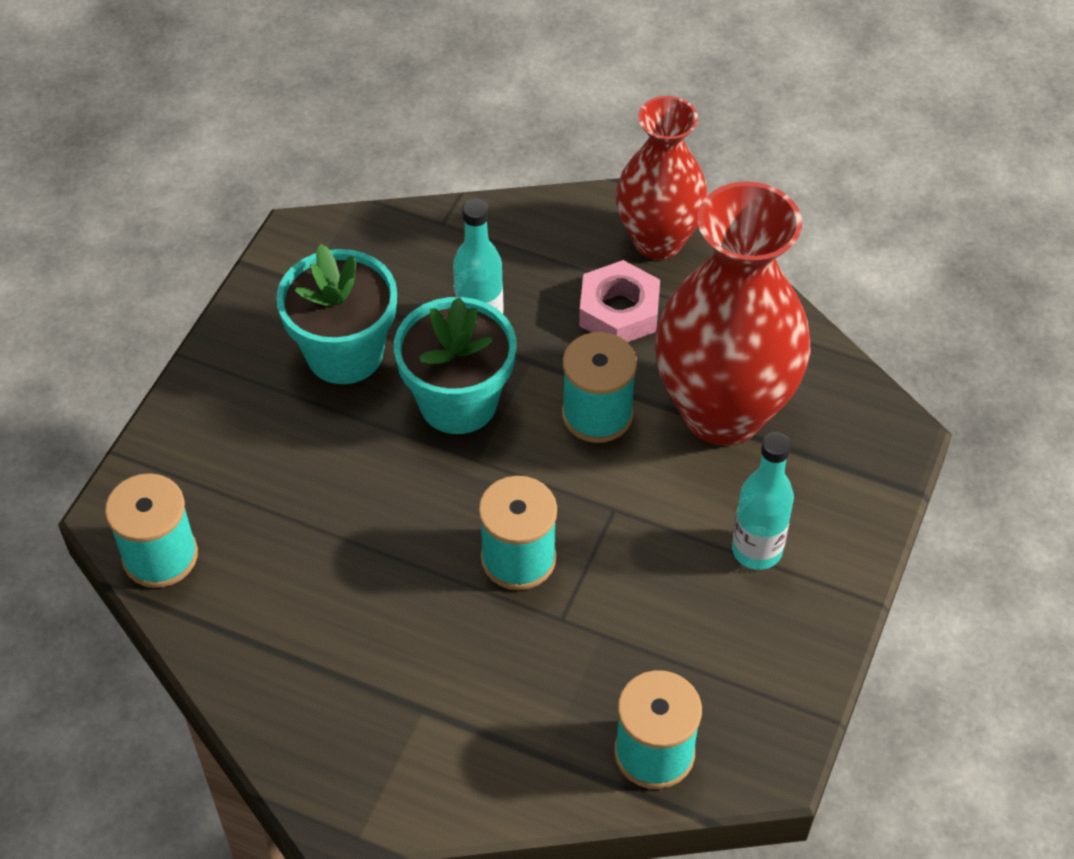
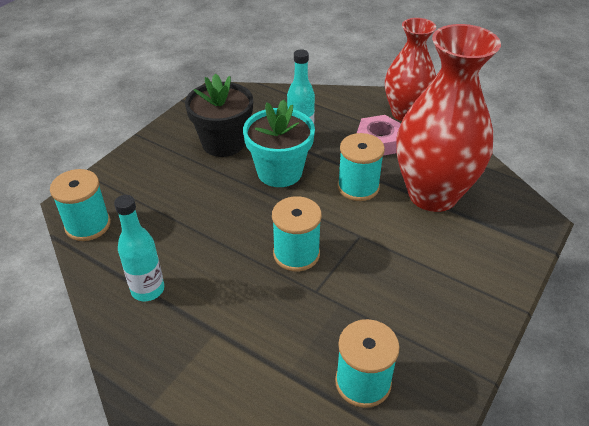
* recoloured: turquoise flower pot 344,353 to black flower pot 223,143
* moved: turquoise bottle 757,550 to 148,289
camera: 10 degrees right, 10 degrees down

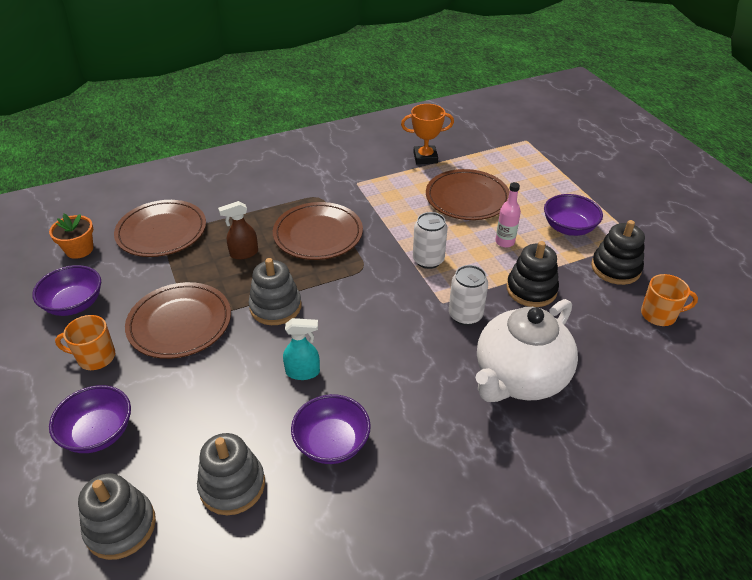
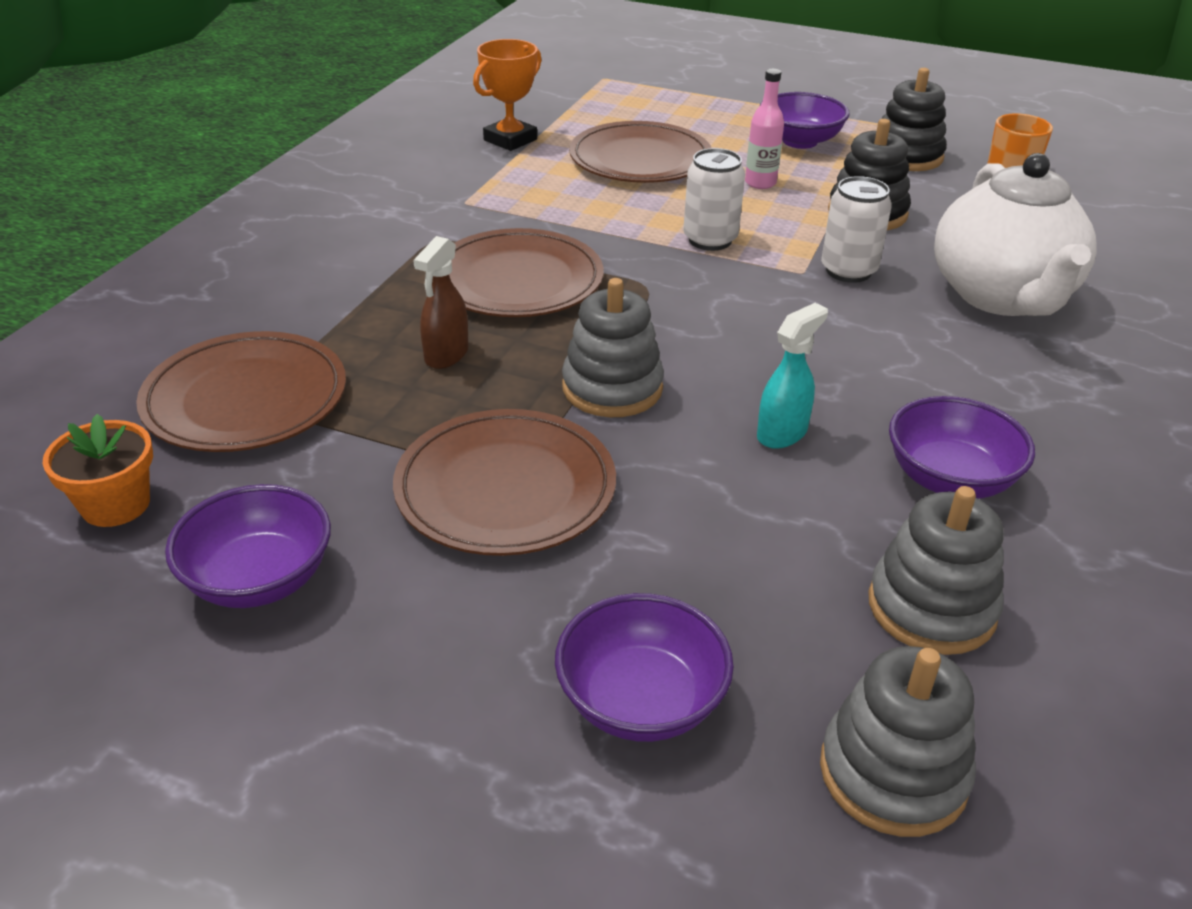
* removed: orange mug 95,357
camera: 45 degrees left, 5 degrees down

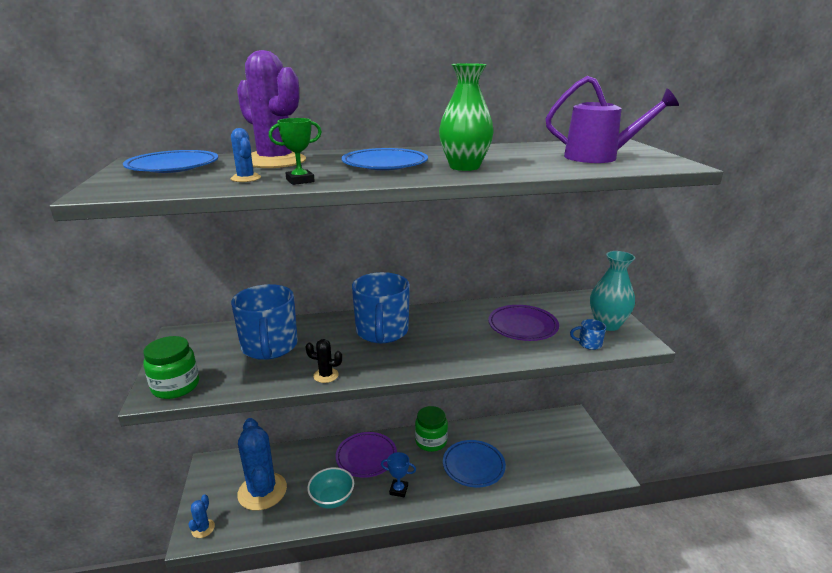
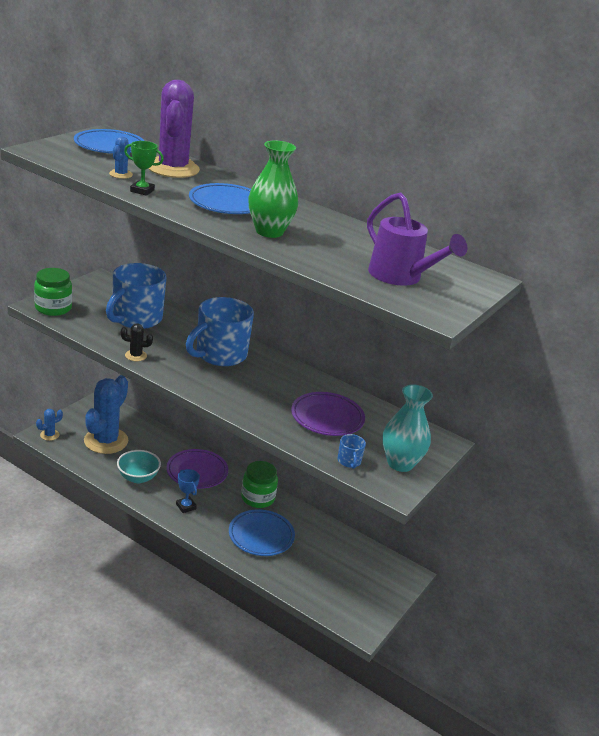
* turned: black cactus 326,375 = 136,355 60 degrees counterclockwise
* turned: blue mug 589,344 = 349,461 150 degrees counterclockwise
camera: 40 degrees right, 5 degrees up

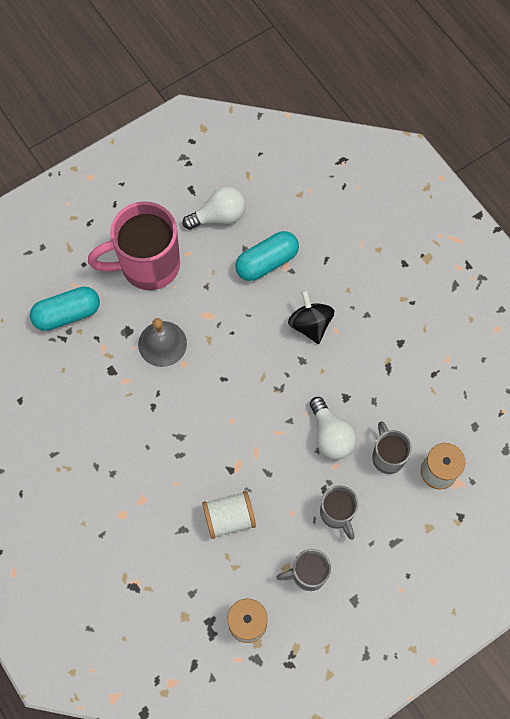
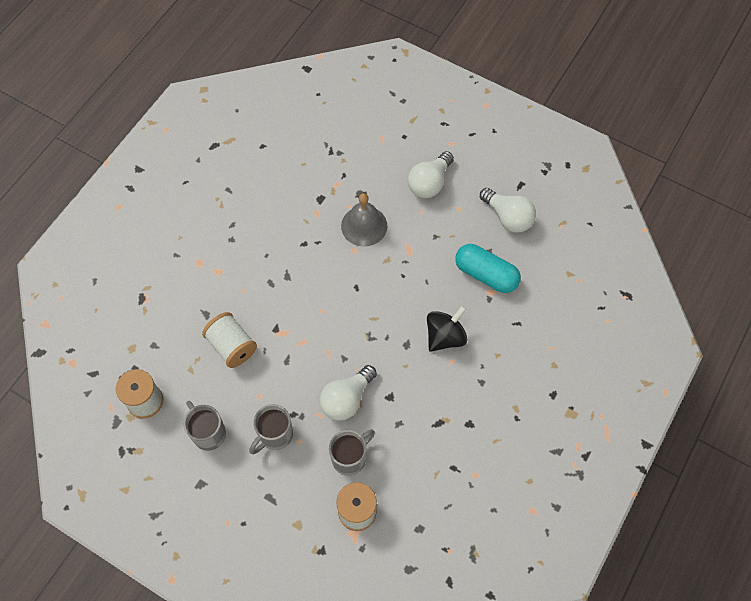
* removed: turquoise capsule 67,314
* replaced: pink mug 147,265 to white light bulb 429,183
camera: 65 degrees right, 5 degrees down

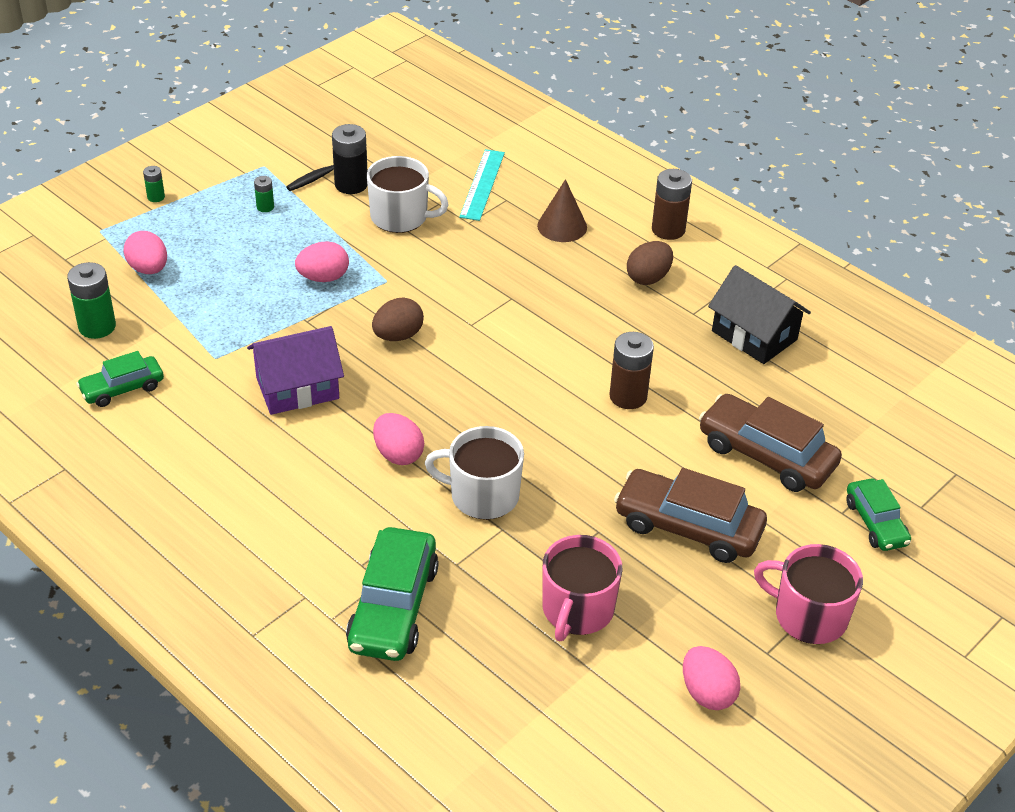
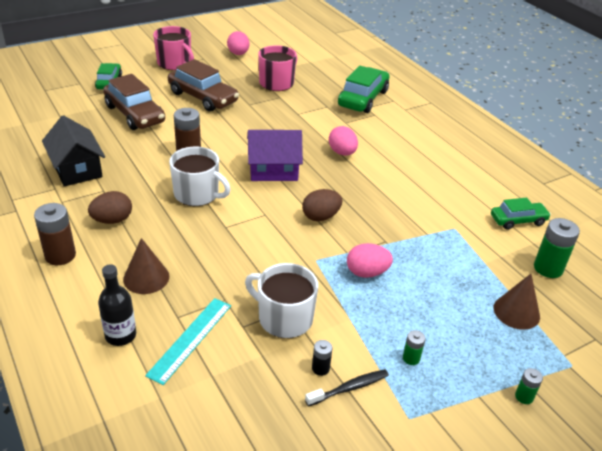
* replaced: pink egg 148,269 to brown cone 516,312
* moved: purple house 297,388 to 273,170
* resized: black battery 351,184 = 320,368 x0.52
* moved: white mug 482,495 to 197,194
* added: black bottle 120,335
camera: 165 degrees left, 5 degrees down

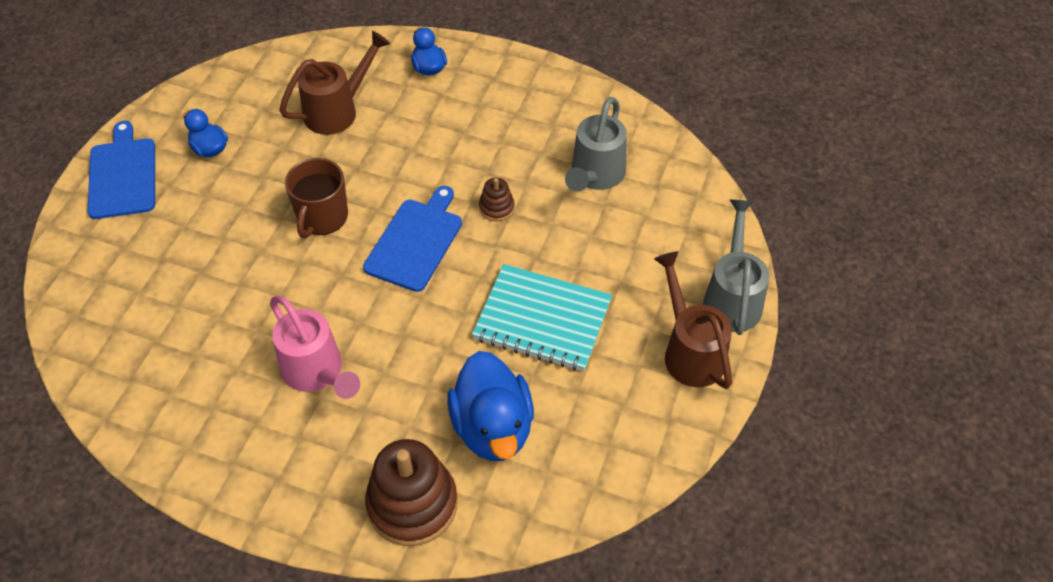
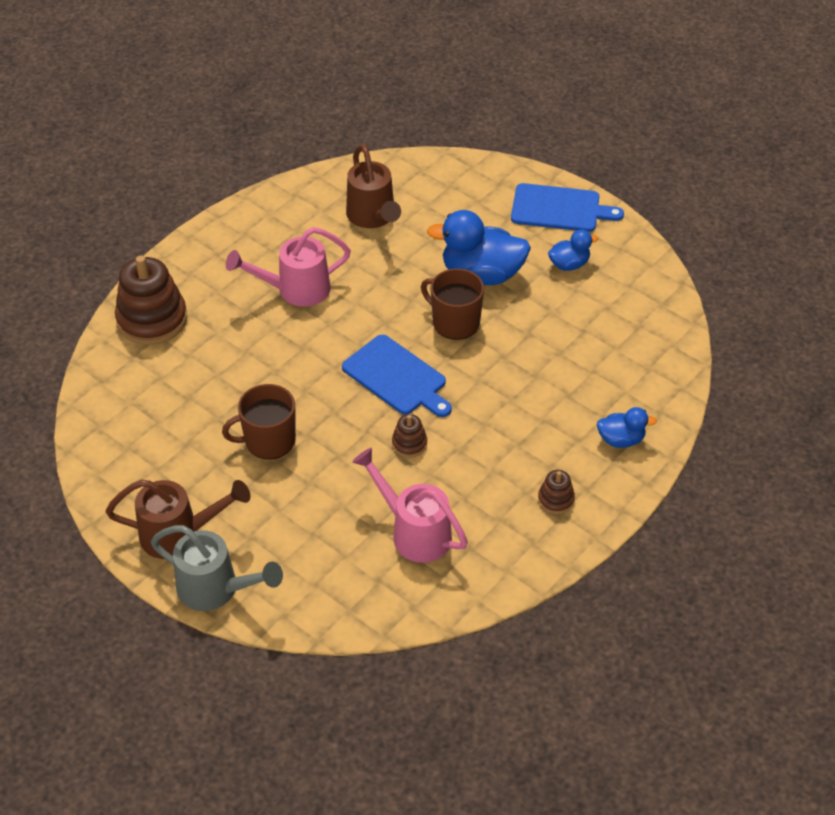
* moved: brown watering can 337,110 to 373,217
* moved: blue duck 493,427 to 481,274
* replaced: turquoise notebook 542,320 to brown mug 268,440
* recoloured: grey watering can 595,176 to pink watering can 414,532
* added: brown stacking toy 556,499
camera: 110 degrees right, 5 degrees down

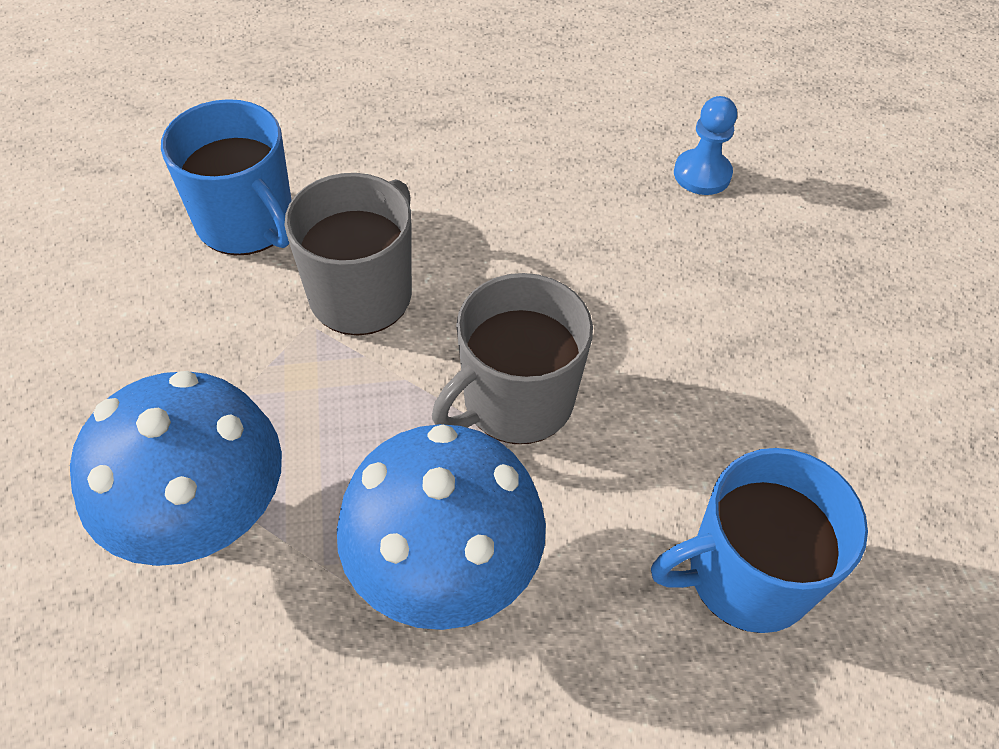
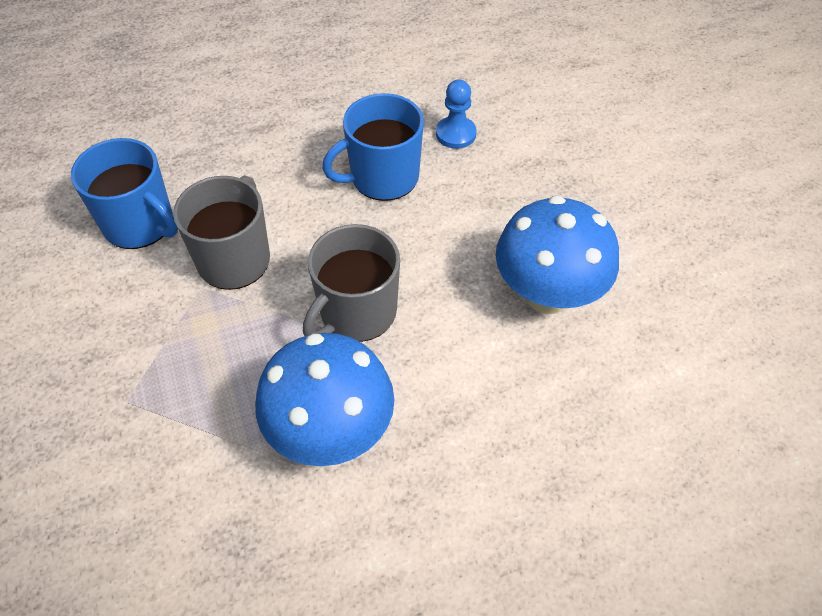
* moved: blue mushroom 204,516 to 548,294
* moved: blue mug 746,575 to 383,177
camera: 10 degrees left, 0 degrees up

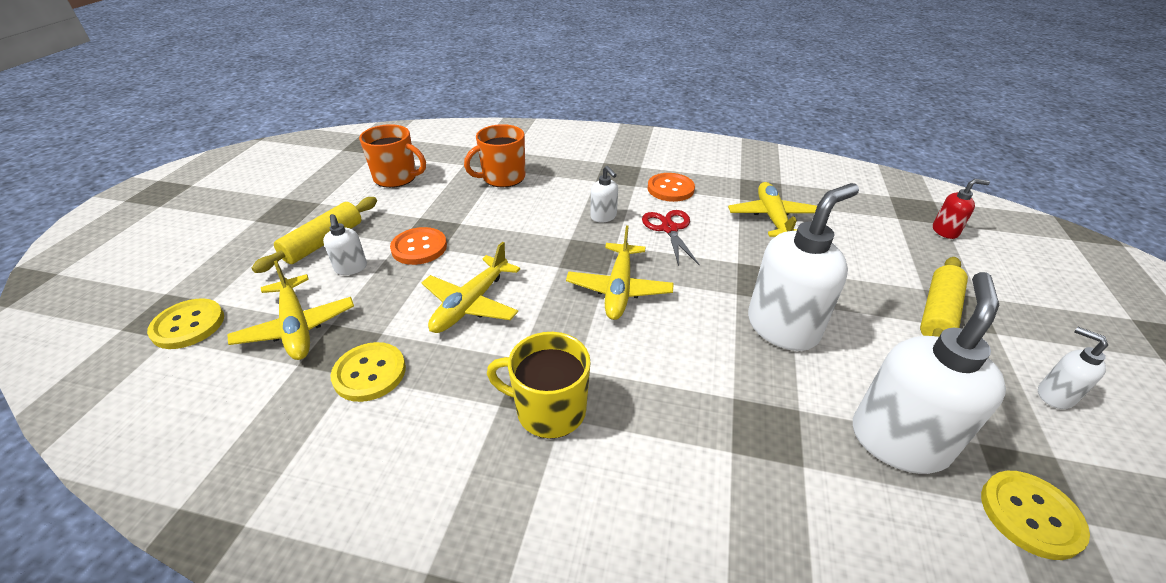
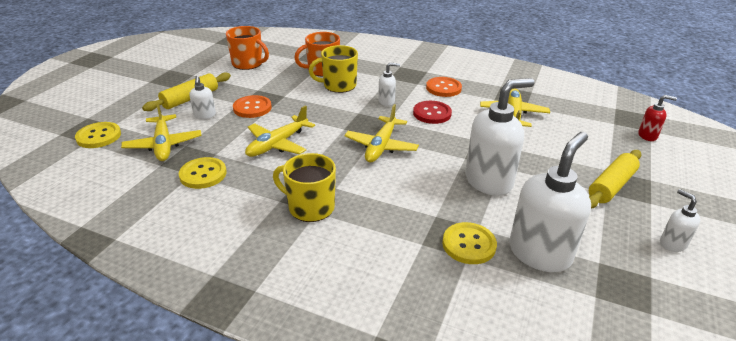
* turned: white soap dispenser 603,217 = 386,101 75 degrees counterclockwise
* replaced: red scissors 669,229 to red button 432,113
* moved: yellow button 1030,515 to 469,244
* added: yellow mug 339,85
camera: 10 degrees right, 5 degrees down

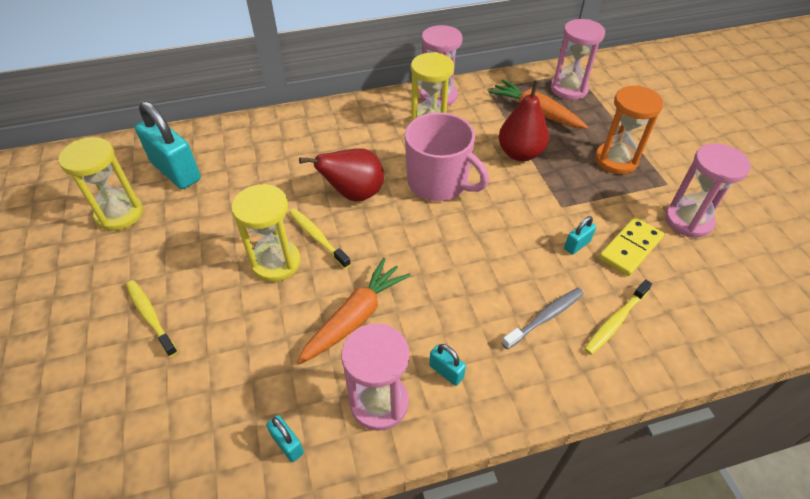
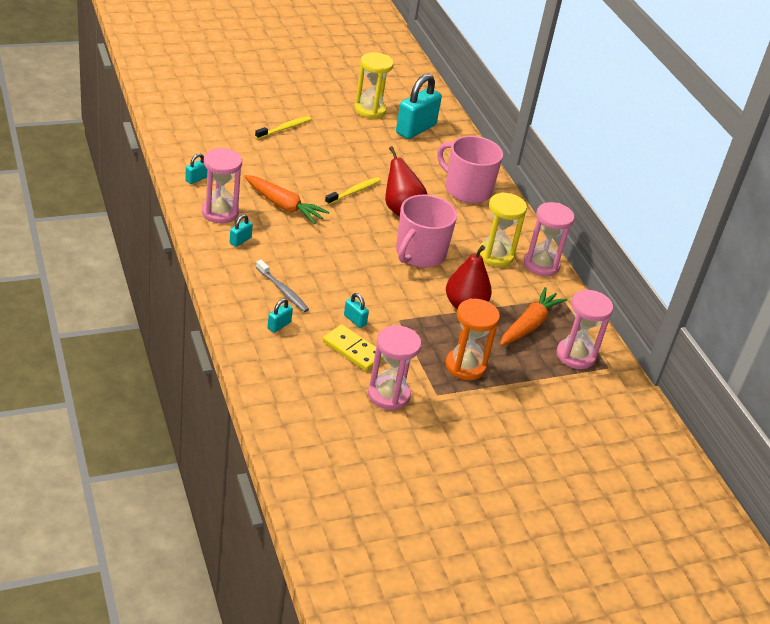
* removed: yellow hourglass 276,263
* replaced: yellow toothbrush 615,321 to turquoise padlock 279,325
* added: pink mug 467,190
camera: 80 degrees right, 10 degrees down

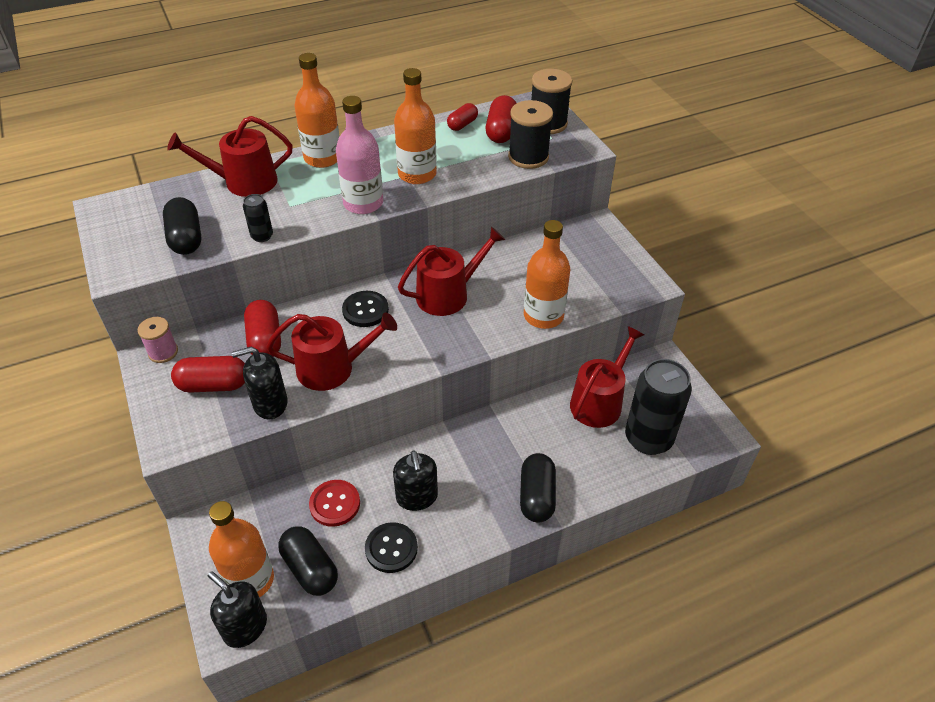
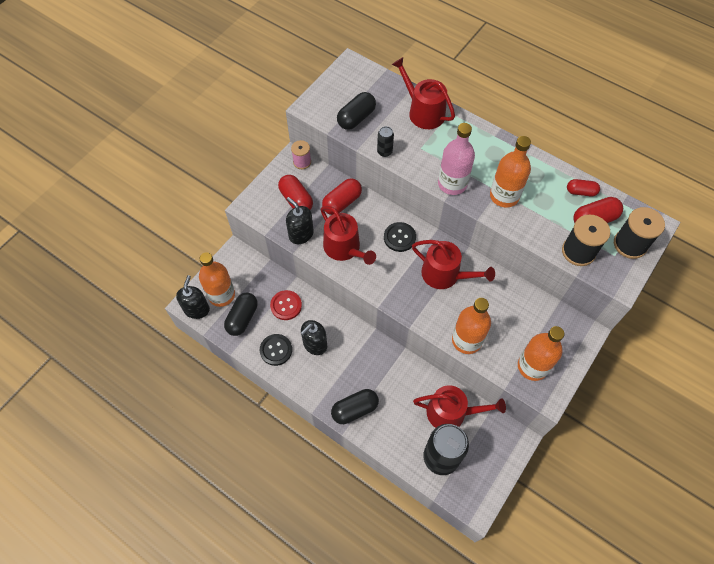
* moved: orange bottle 322,158 to 532,366
camera: 60 degrees right, 15 degrees up

